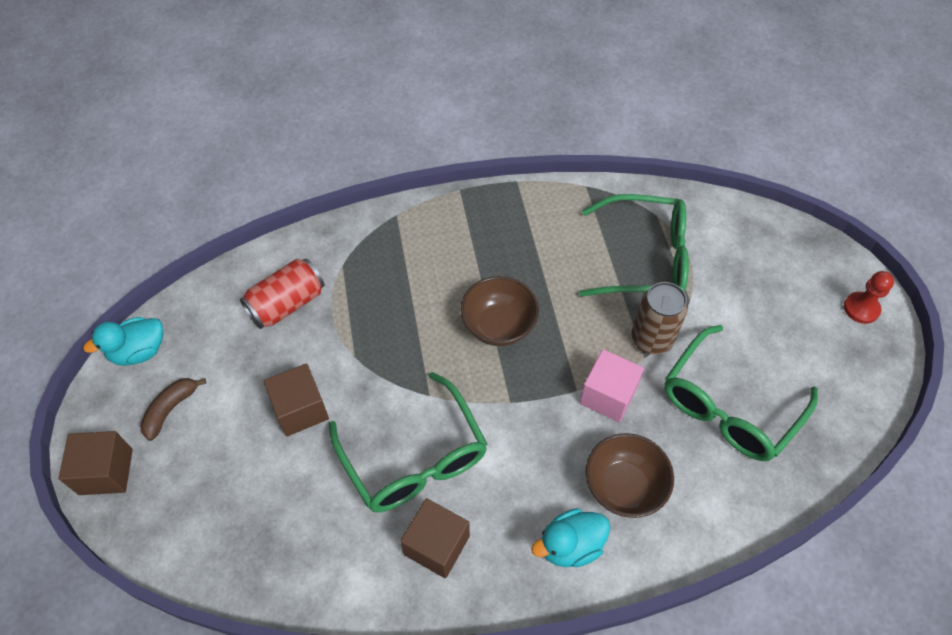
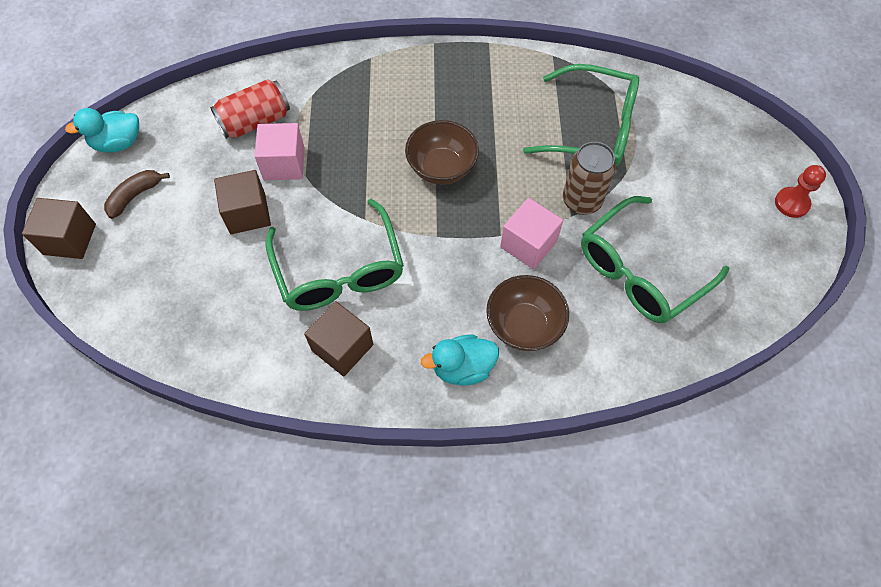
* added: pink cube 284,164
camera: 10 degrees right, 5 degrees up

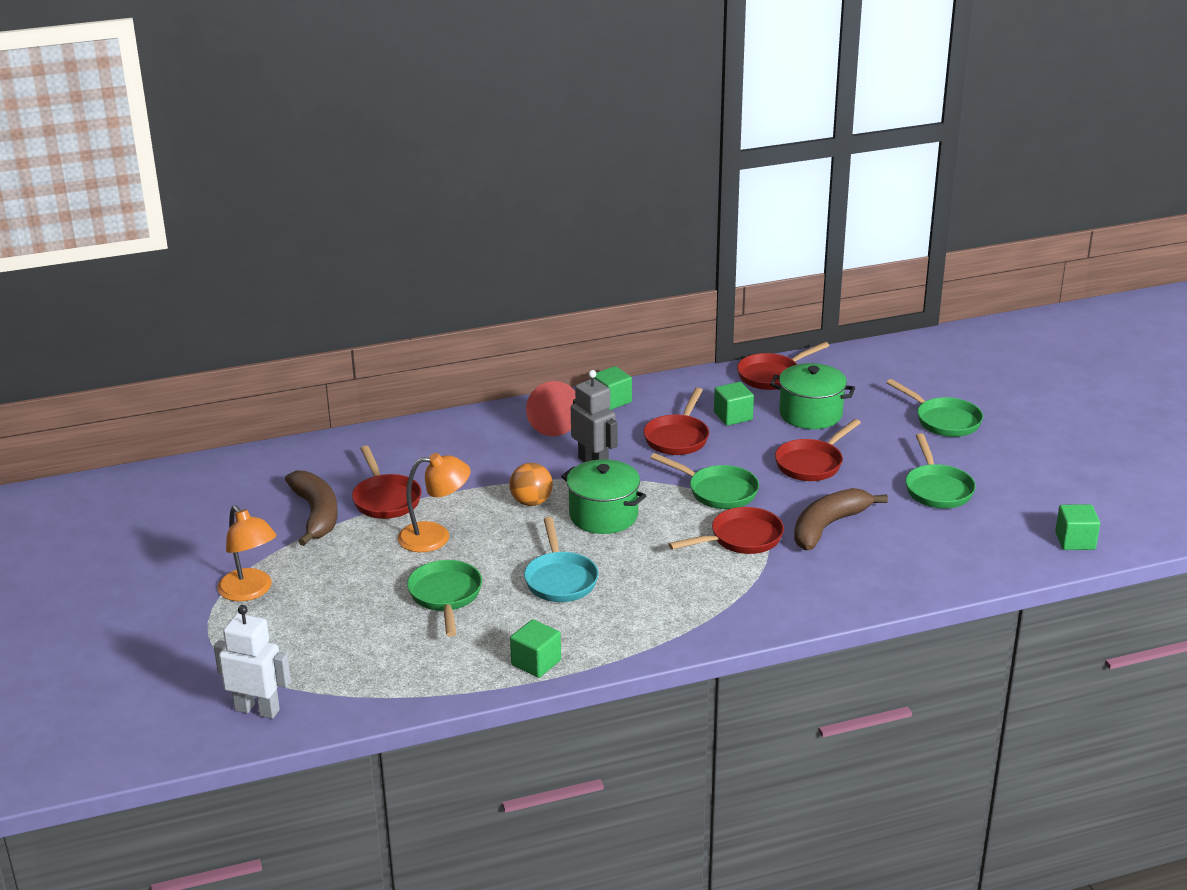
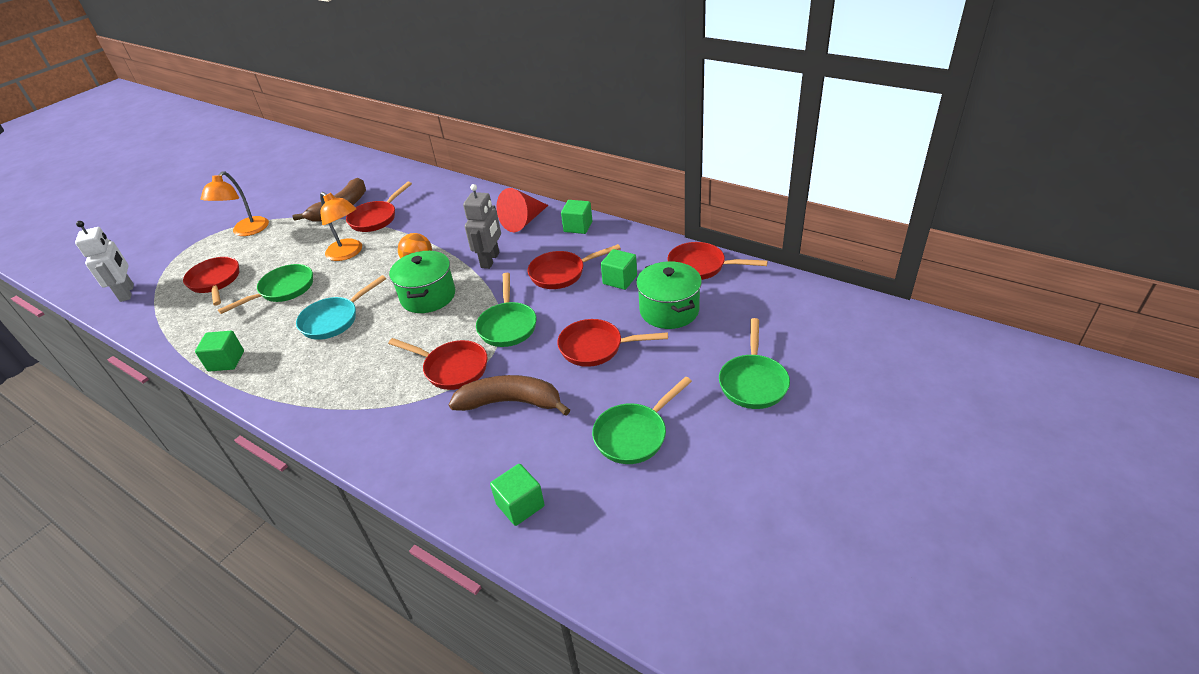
* moved: green cube 1075,541 to 520,505
* added: red pan 215,282
camera: 55 degrees right, 10 degrees up

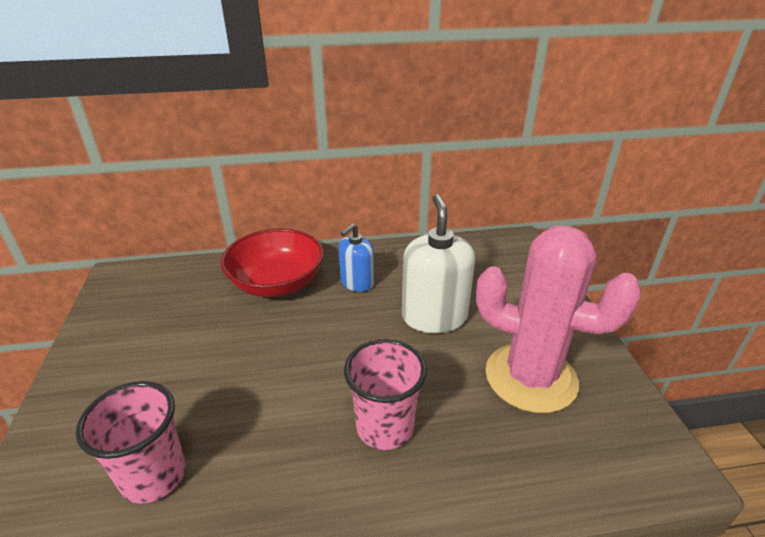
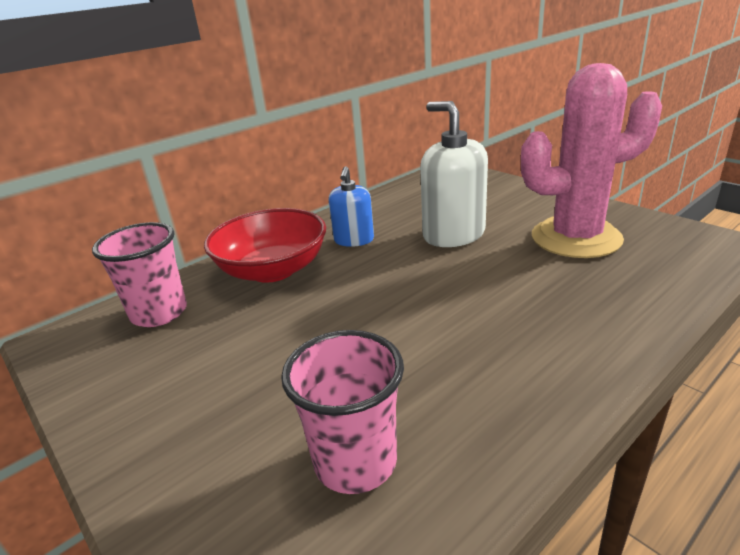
* moved: pink cup 385,427 to 159,313
camera: 30 degrees left, 5 degrees down

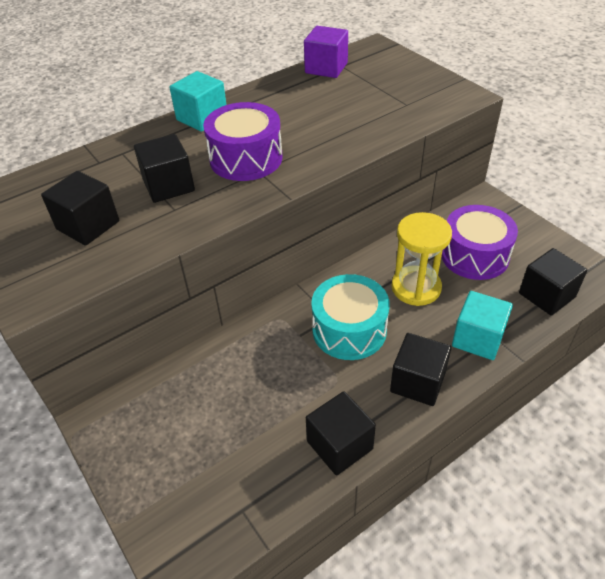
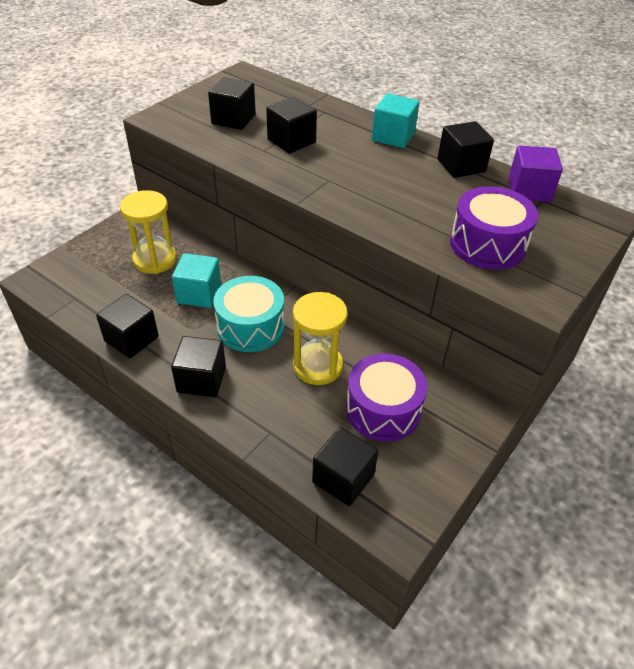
* moved: purple drum 246,158 to 487,244
* moved: turquoise cube 478,338 to 199,294
* added: yellow hourglass 155,260
* added: black cube 461,165
camera: 70 degrees right, 0 degrees up

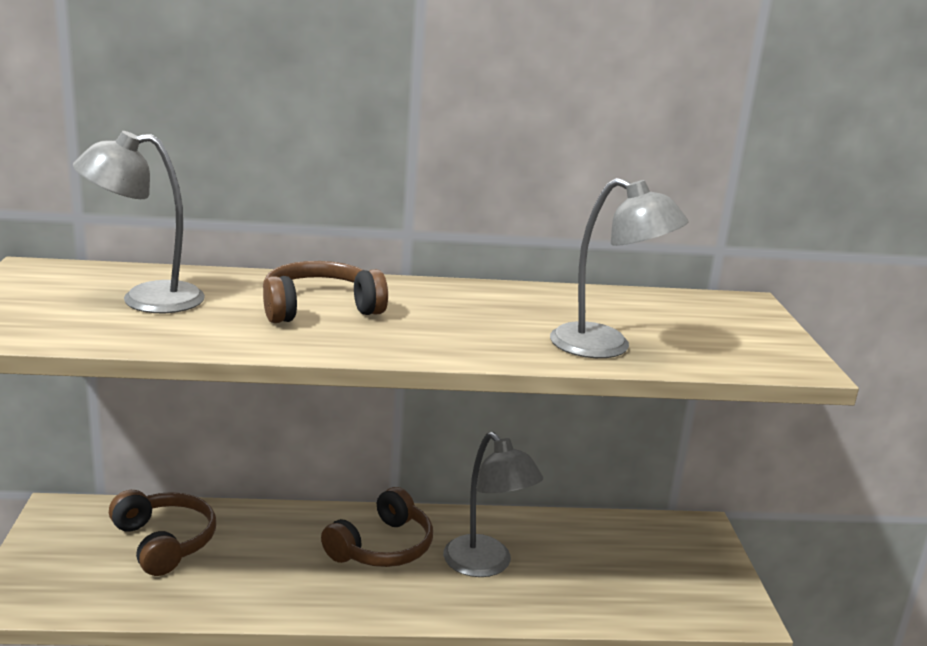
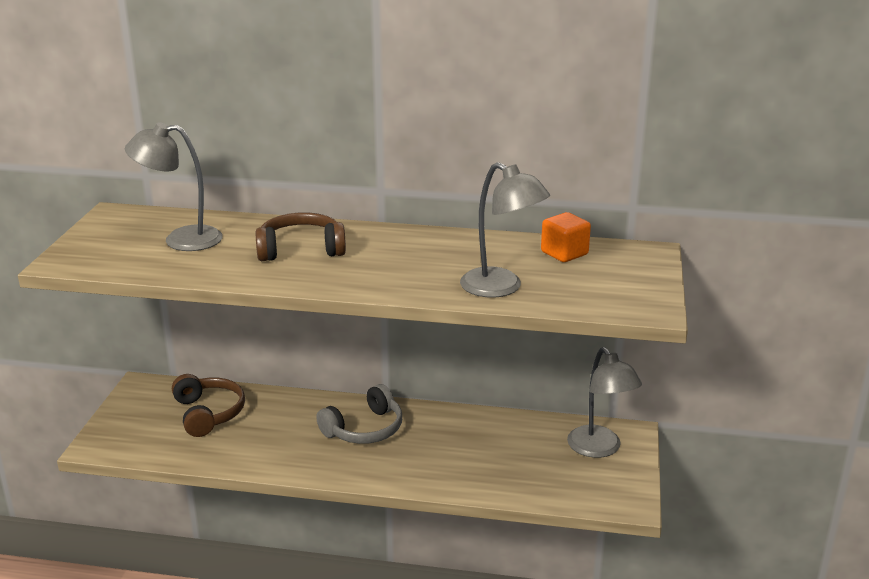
* recoloured: brown headphones 382,547 to grey headphones 364,429
* moved: grey lamp 486,565 to 599,449
* added: orange cube 564,253
camera: 15 degrees right, 5 degrees up

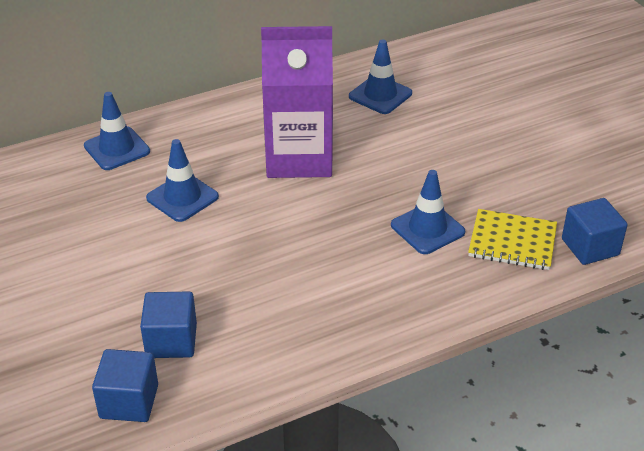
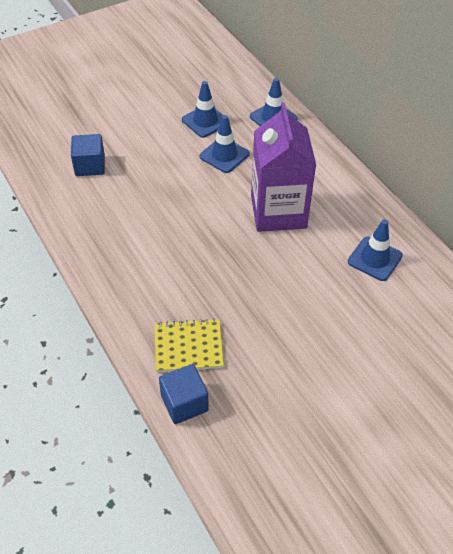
* removed: blue cube 129,401
* moved: blue traffic cone 427,229 to 205,121
* turned: yellow notebook 512,242 = 188,347 75 degrees clockwise
camera: 85 degrees right, 10 degrees up

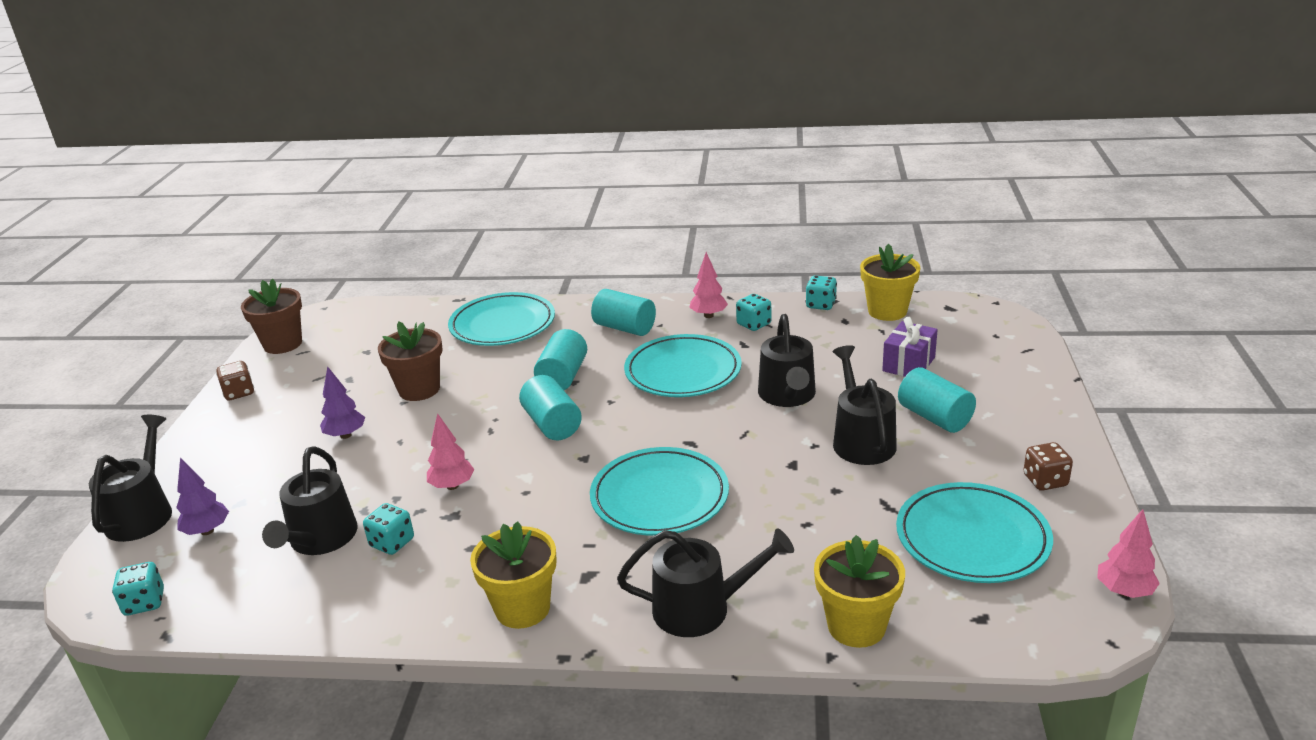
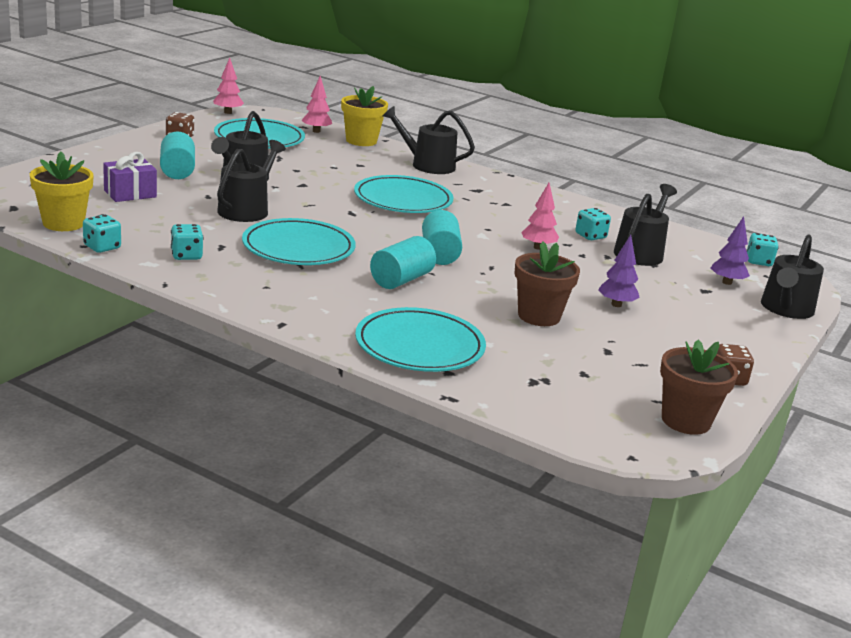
* removed: yellow flower pot 522,608
* removed: turquoise cylinder 624,328
* moved: pink tree 708,315 to 316,131
camera: 160 degrees left, 5 degrees down

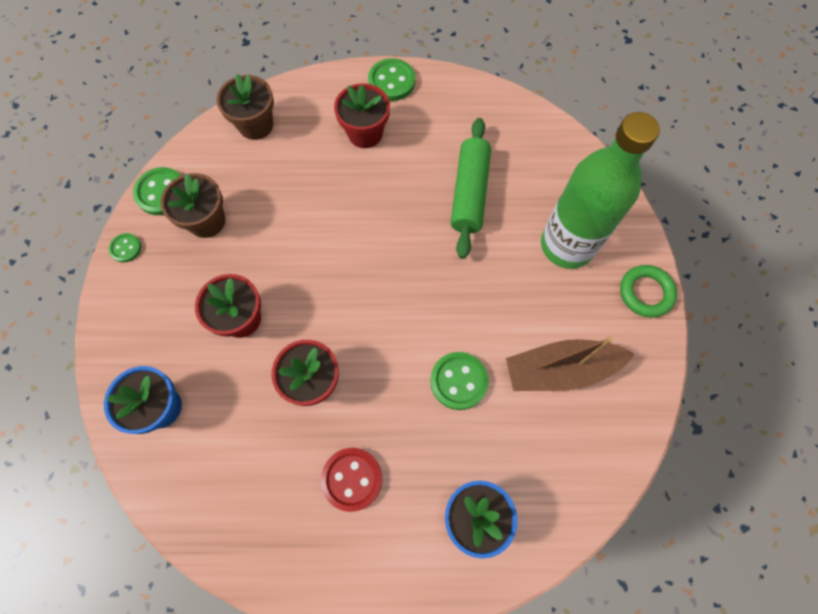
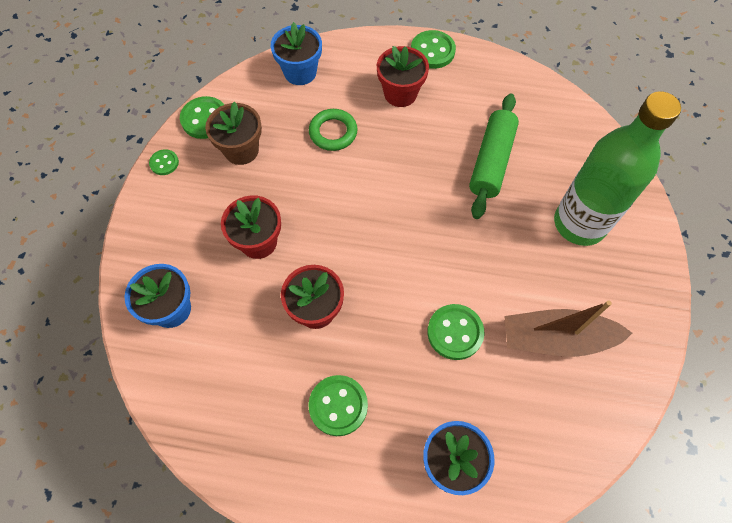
* recoloured: brown flower pot 256,125 to blue flower pot 300,72
* recoloured: red button 352,479 to green button 338,406
* moved: green ring 646,293 to 333,132
camera: 10 degrees right, 5 degrees down

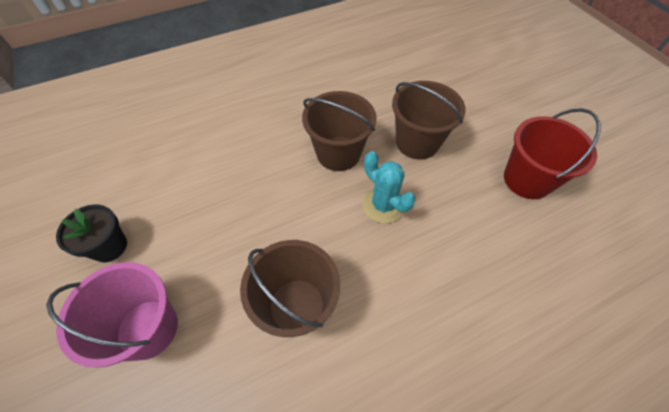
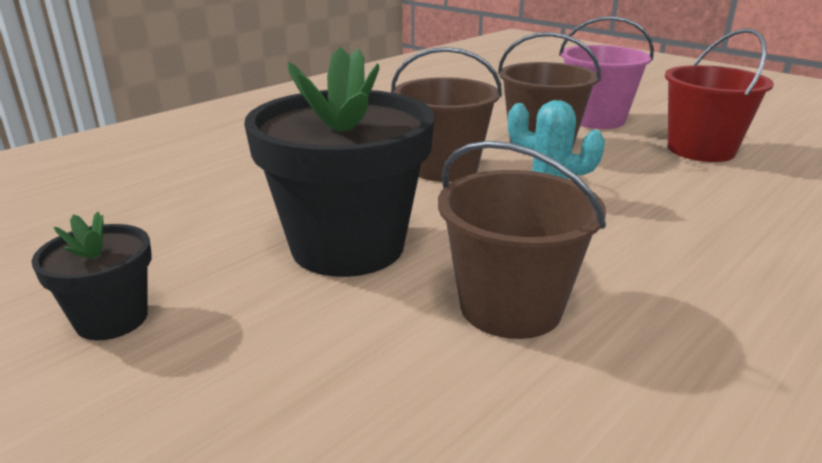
* moved: pink bucket 148,328 to 596,119
* added: black flower pot 348,246
camera: 20 degrees left, 30 degrees down

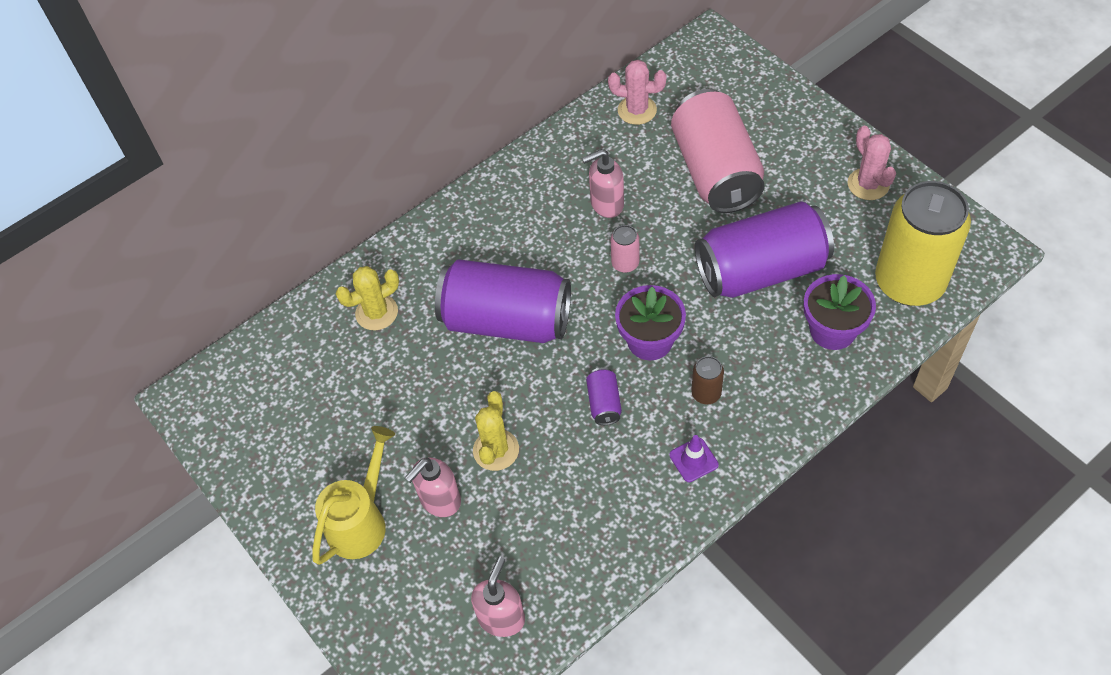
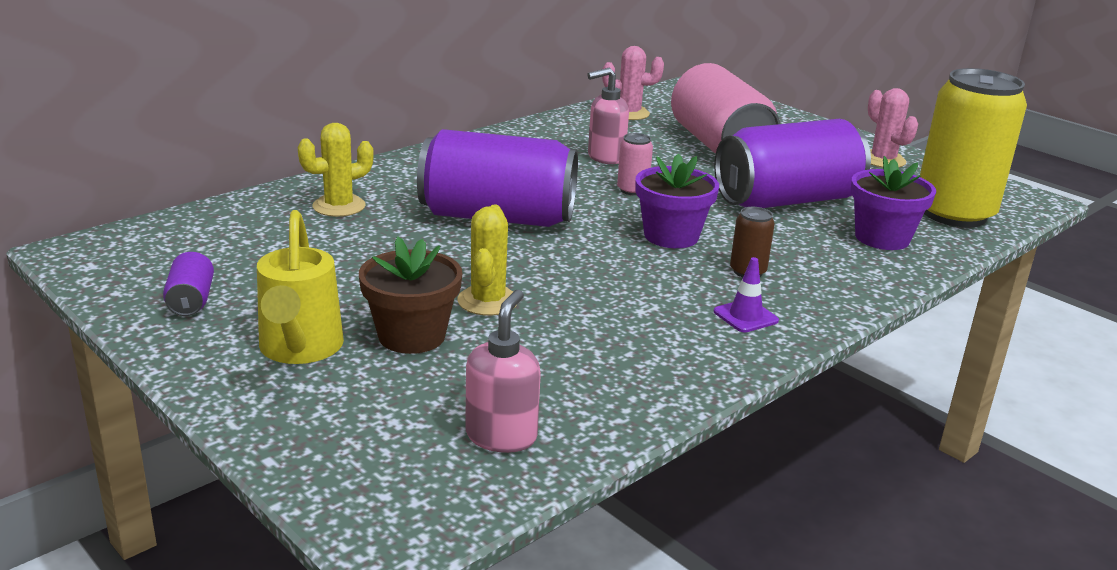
* turned: yellow watering can 361,521 = 299,349 150 degrees clockwise
* replaced: pink soap dispenser 440,500 to brown flower pot 412,336
* moved: purple can 604,403 to 191,301
camera: 10 degrees left, 30 degrees down

